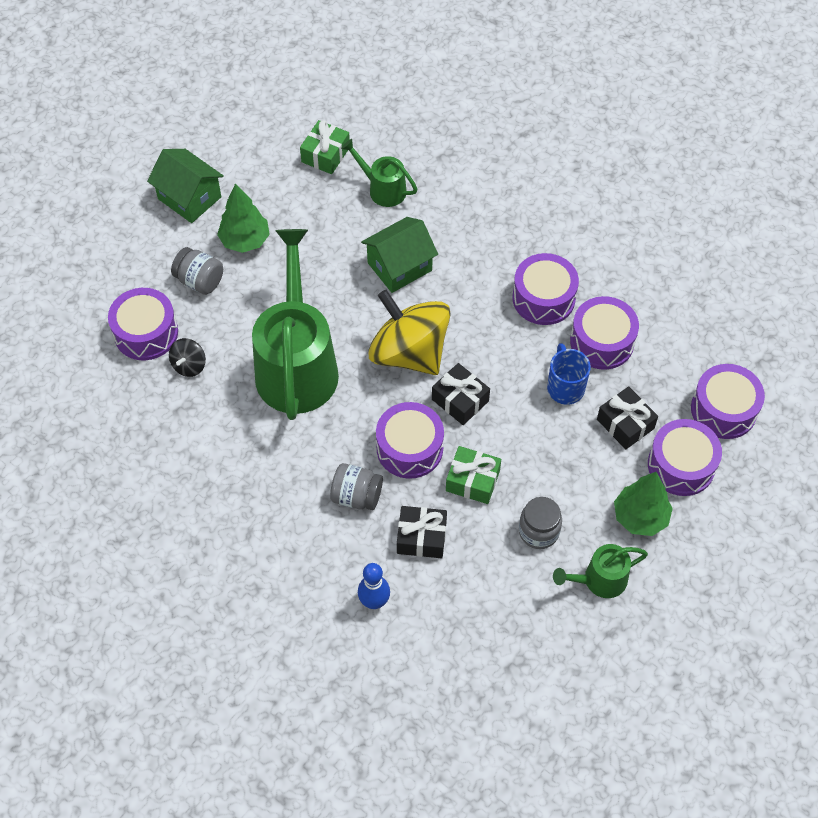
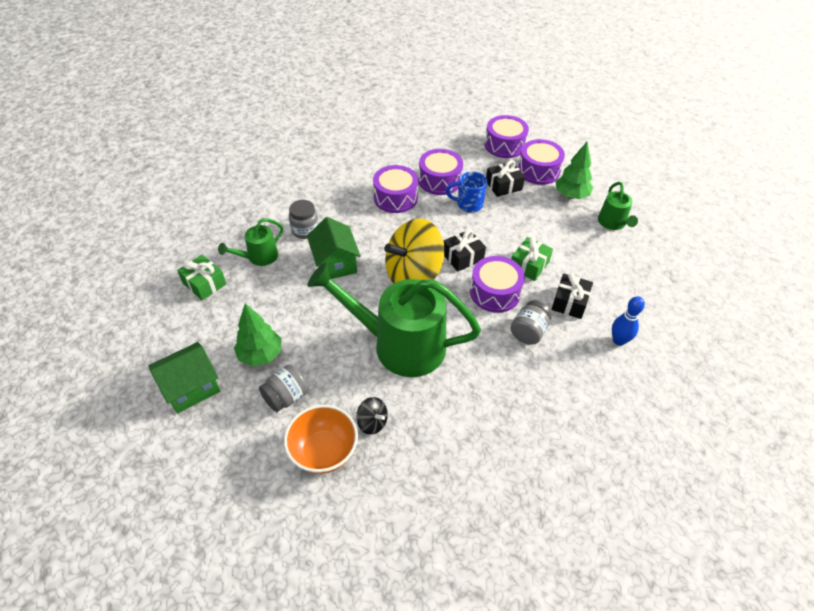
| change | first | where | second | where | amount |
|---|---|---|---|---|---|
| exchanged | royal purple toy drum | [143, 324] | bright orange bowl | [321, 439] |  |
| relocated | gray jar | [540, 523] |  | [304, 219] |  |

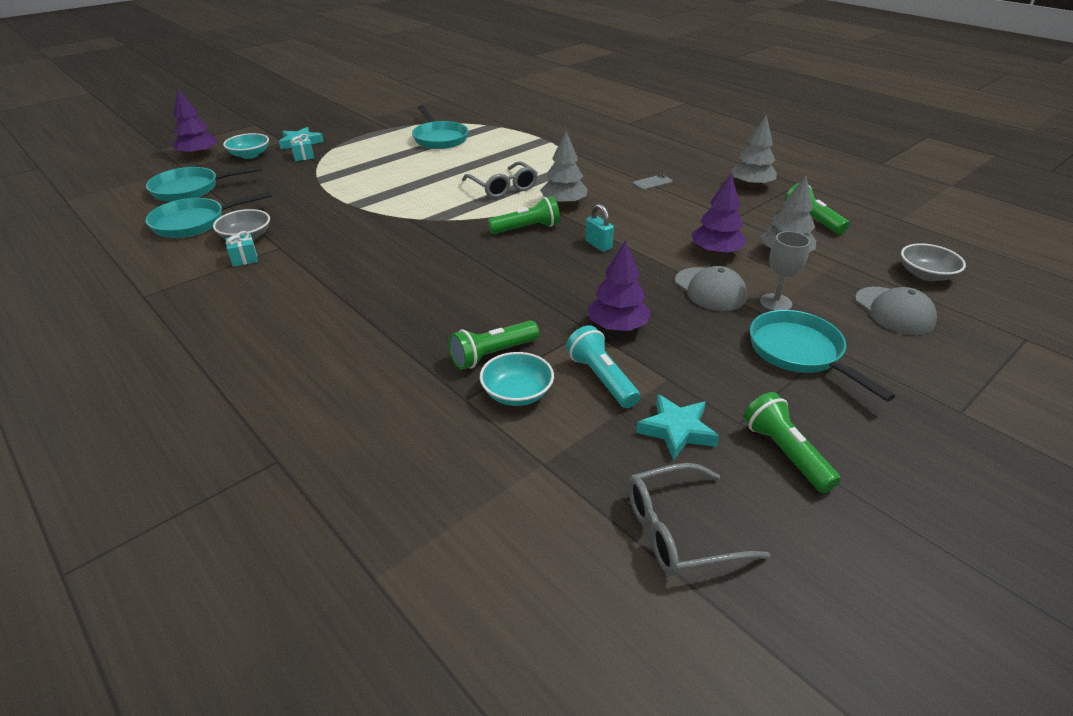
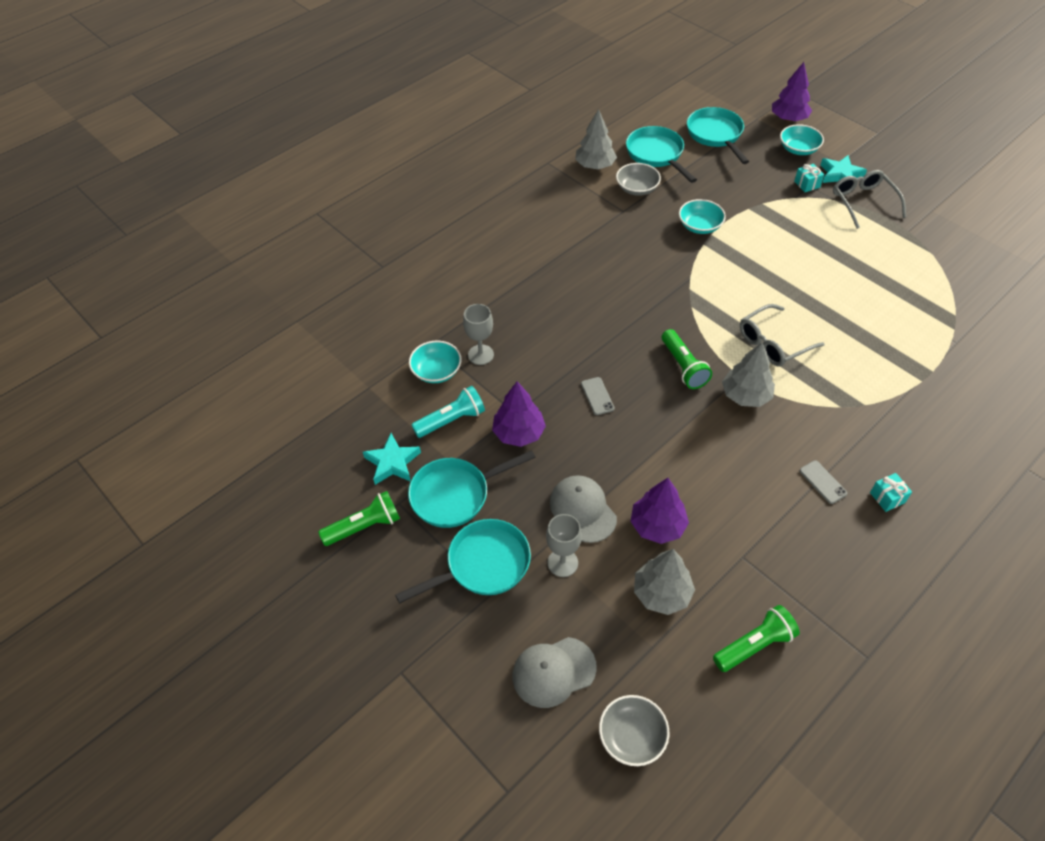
| change | first | where | second | where | amount |
|---|---|---|---|---|---|
| relocated | turquoise gift | [241, 249] |  | [891, 492] |  |
| relocated | turquoise frying pan | [440, 127] |  | [472, 489] |  |
| exchanged | leaf-green flashlight | [493, 345] | gray chalice | [478, 334] |  |
| missing | turquoise lock | [599, 228] |  |  |  |
| relocated | gray eyeglasses | [699, 519] |  | [869, 199] |  |
| spun | gray cap | [711, 288] |  | [583, 509] | 90 degrees clockwise |
| relocated | gray tree | [753, 151] |  | [596, 139] |  |
| appeared |  |  | gray smartphone | [598, 396] |  |
| appeared |  |  | turquoise bowl | [702, 216] |  |

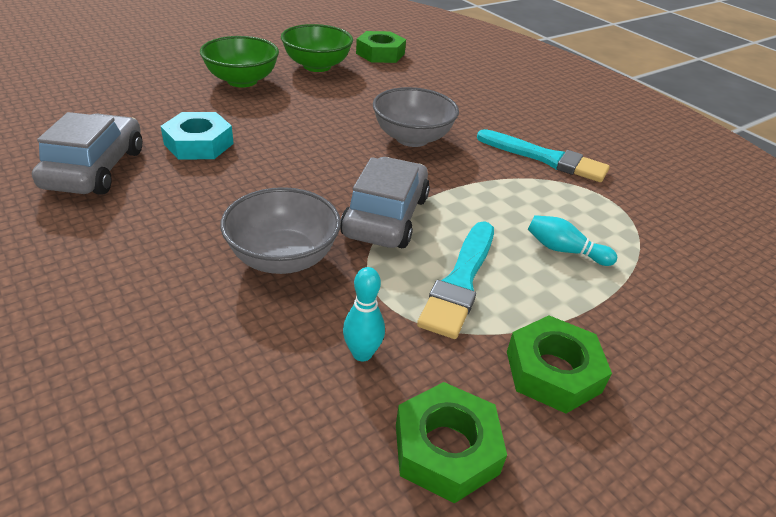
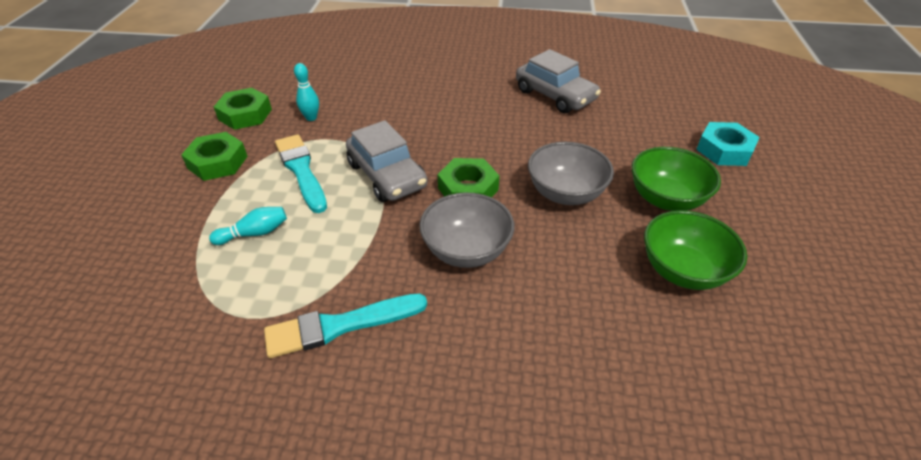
| change | first | where | second | where | amount |
|---|---|---|---|---|---|
| relocated | turquoise hexagon nut | [197, 136] |  | [728, 144] |  |
| relocated | gray bowl | [280, 230] |  | [571, 173] |  |
| relocated | leaf-green hexagon nut | [381, 47] |  | [468, 178] |  |

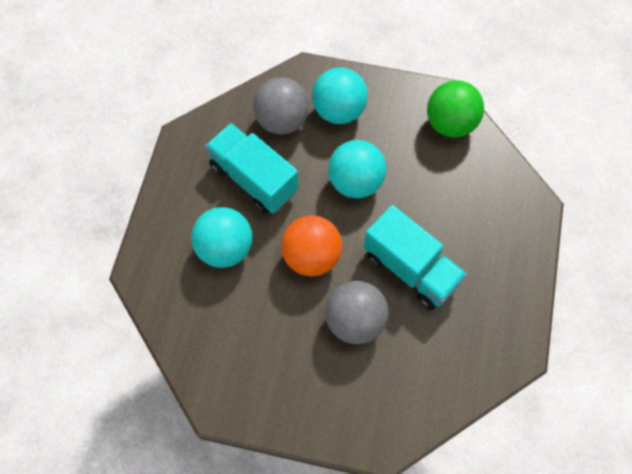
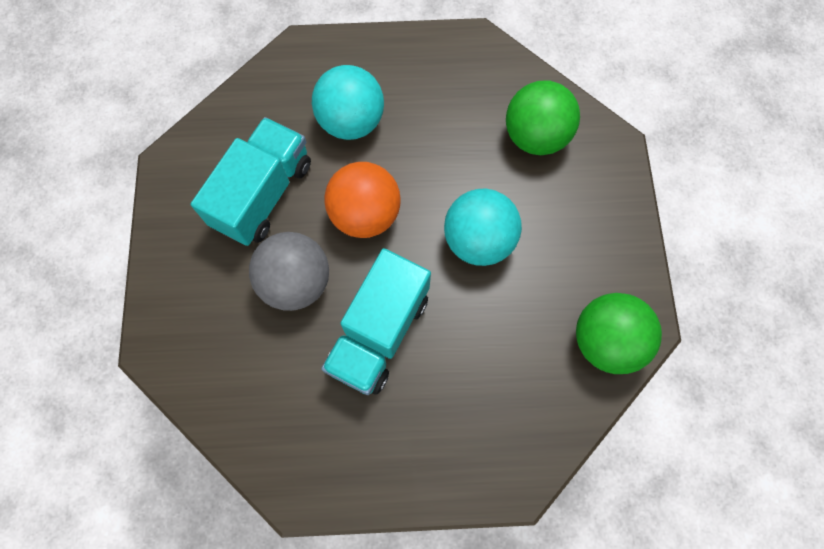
| change | first | where | second | where | amount |
|---|---|---|---|---|---|
| relocated | turquoise truck | [252, 168] |  | [251, 181] |  |
| colour | gray ball | [281, 105] | leaf-green ball | [543, 118] |  |
| missing | turquoise ball | [340, 95] |  |  |  |

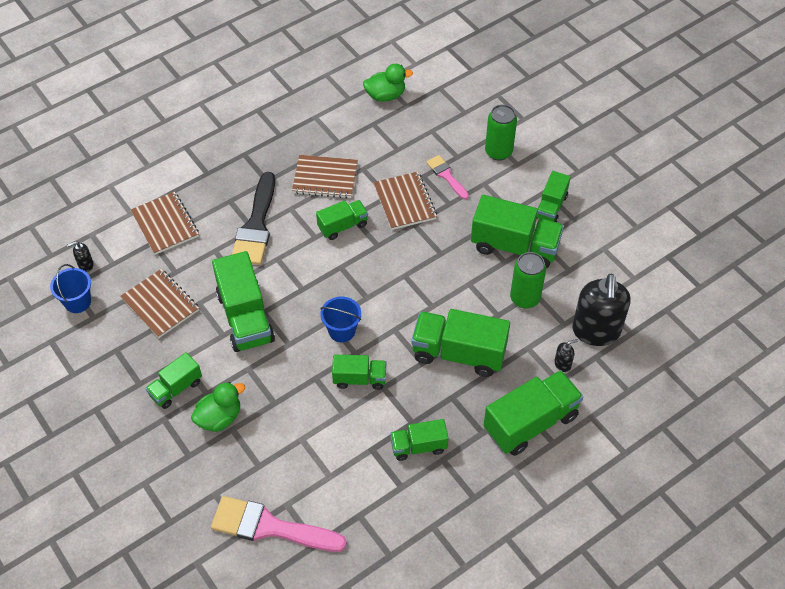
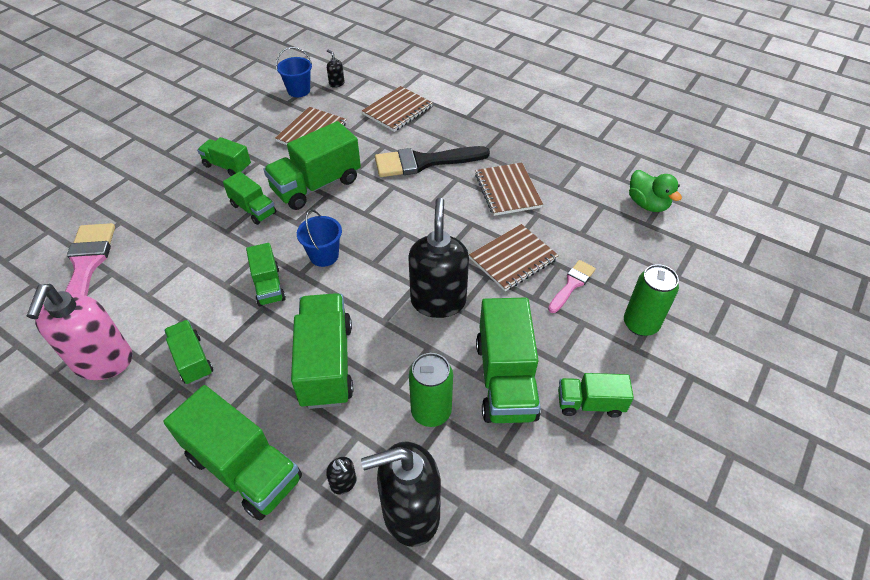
| change | first | where | second | where | amount |
|---|---|---|---|---|---|
| missing | leaf-green rubber duck | [218, 407] |  |  |  |
| relocated | leaf-green truck | [342, 220] |  | [249, 198] |  |
| appeared |  |  | rose-pink soap dispenser | [79, 332] |  |
| appeared |  |  | ebony soap dispenser | [438, 258] |  |

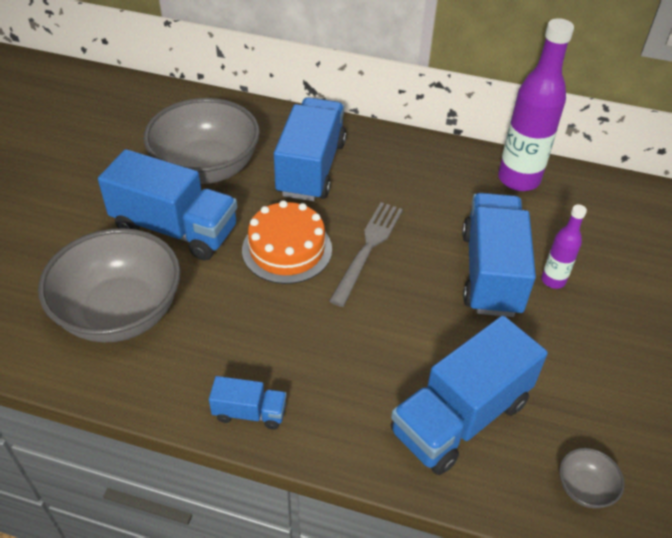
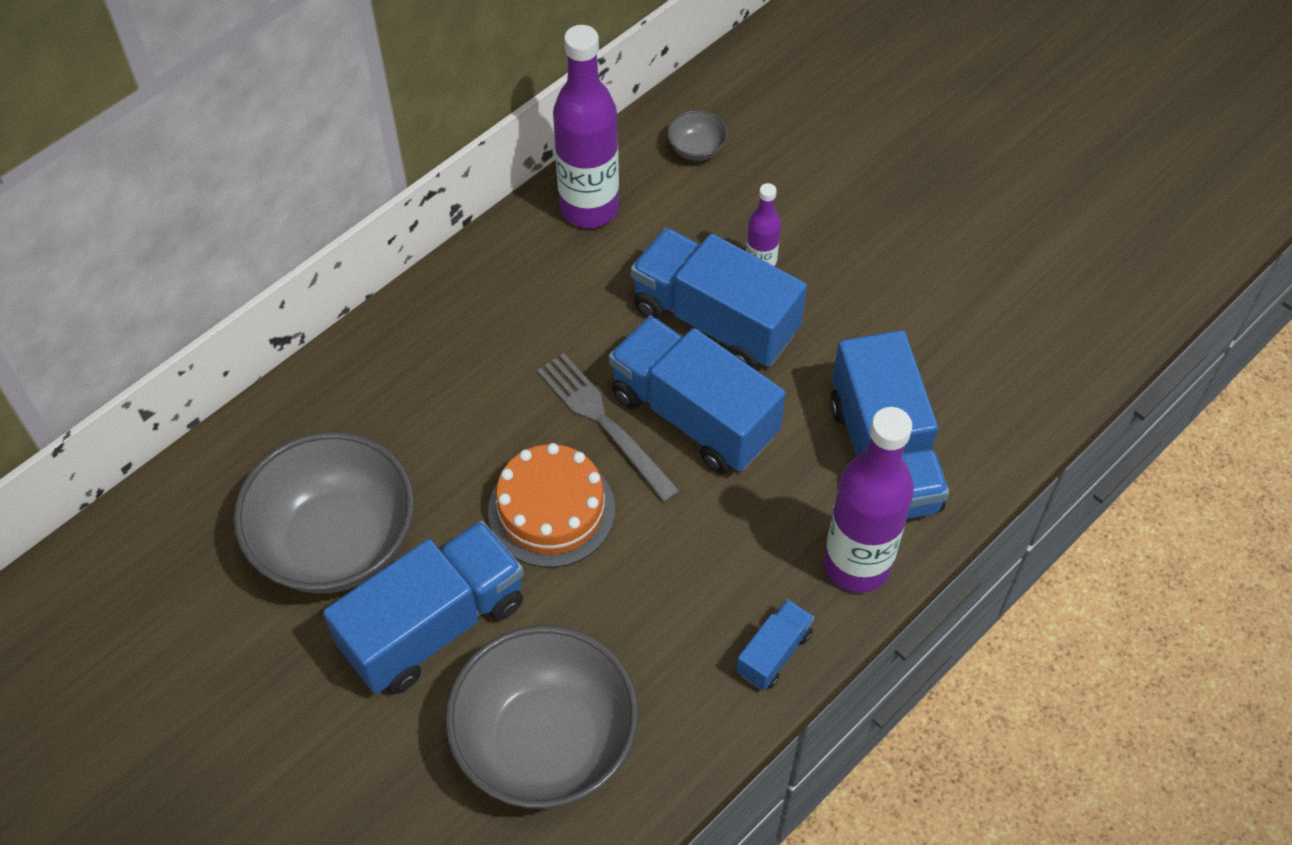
| change | first | where | second | where | amount |
|---|---|---|---|---|---|
| relocated | blue truck | [310, 149] |  | [697, 395] |  |
| relocated | gray bowl | [592, 478] |  | [697, 135] |  |
| appeared |  |  | royal purple drink bottle | [869, 500] |  |

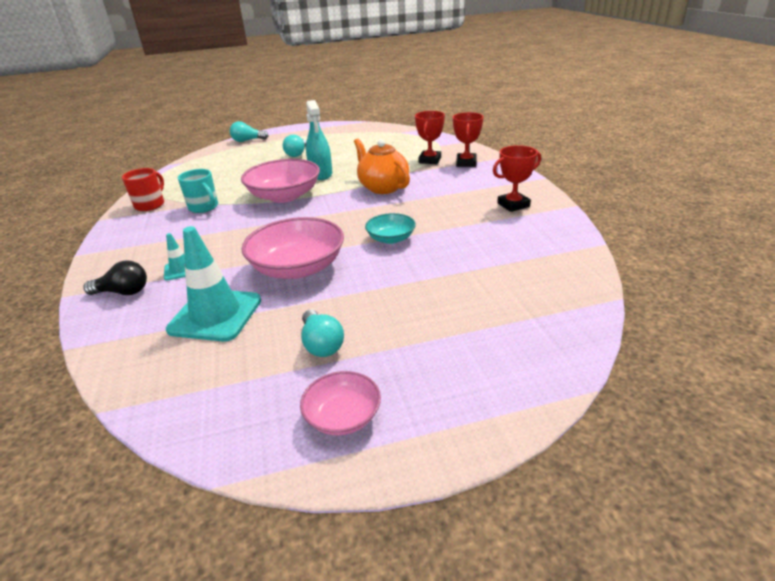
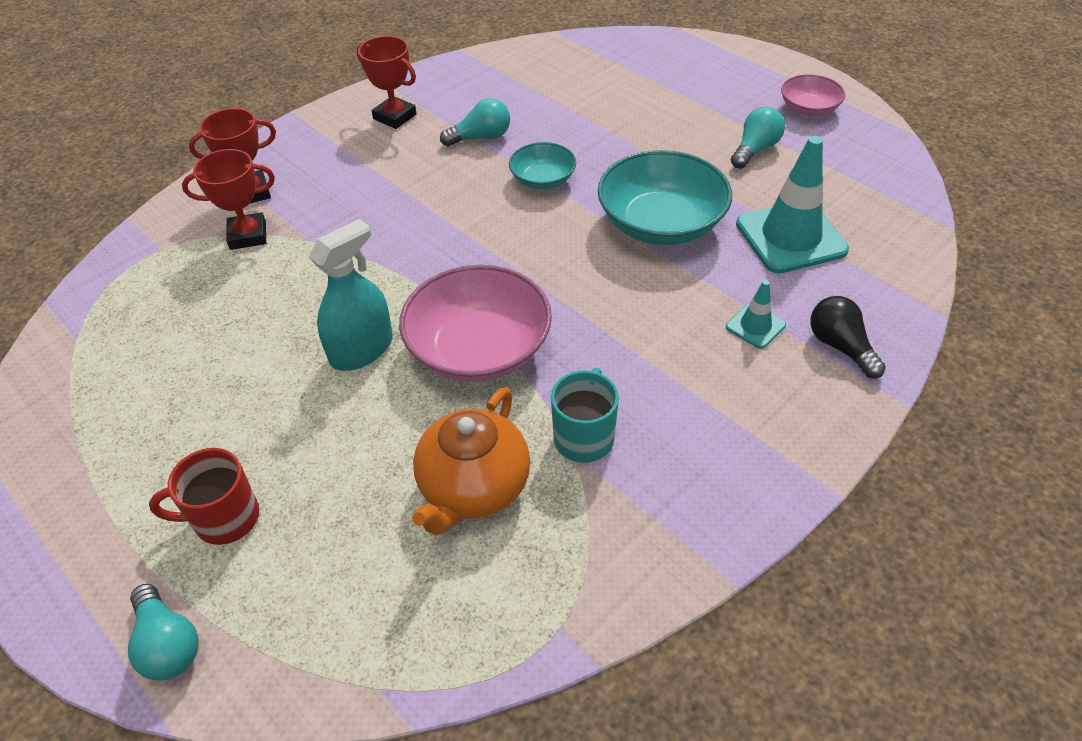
| change | first | where | second | where | amount |
|---|---|---|---|---|---|
| relocated | scarlet tea mug | [143, 189] |  | [204, 496] |  |
| colour | rose-pink bowl | [292, 248] | turquoise bowl | [665, 197] |  |
| relocated | turquoise lightbulb | [294, 146] |  | [475, 122] |  |
| relocated | bright orange tea pot | [382, 166] |  | [471, 461] |  |

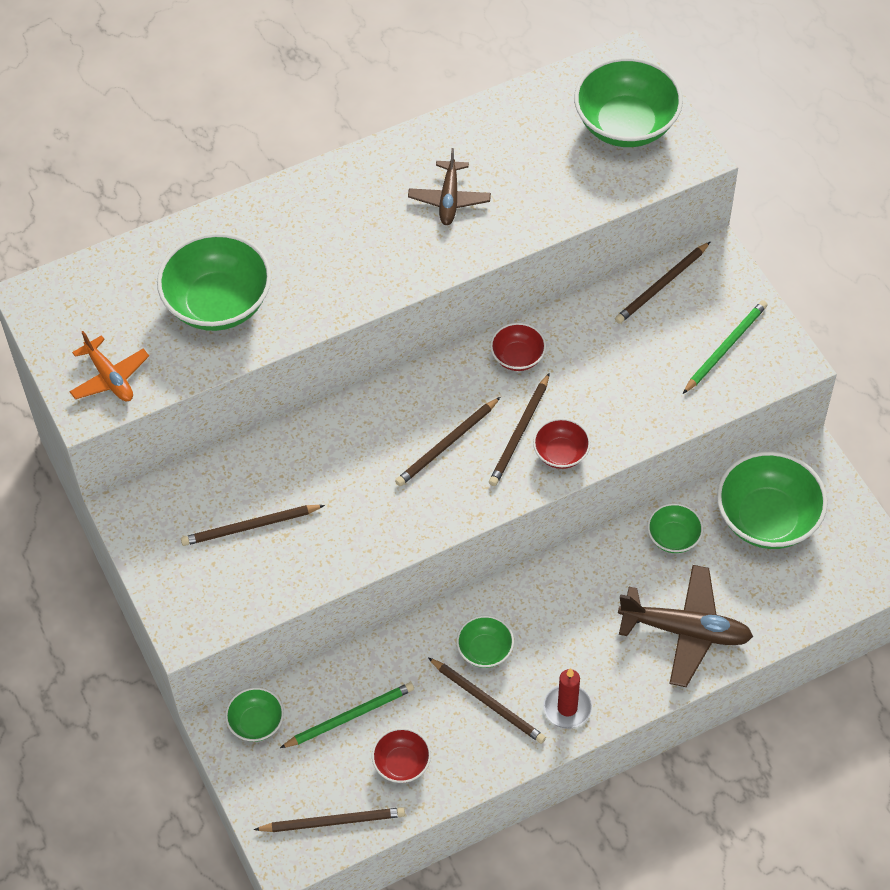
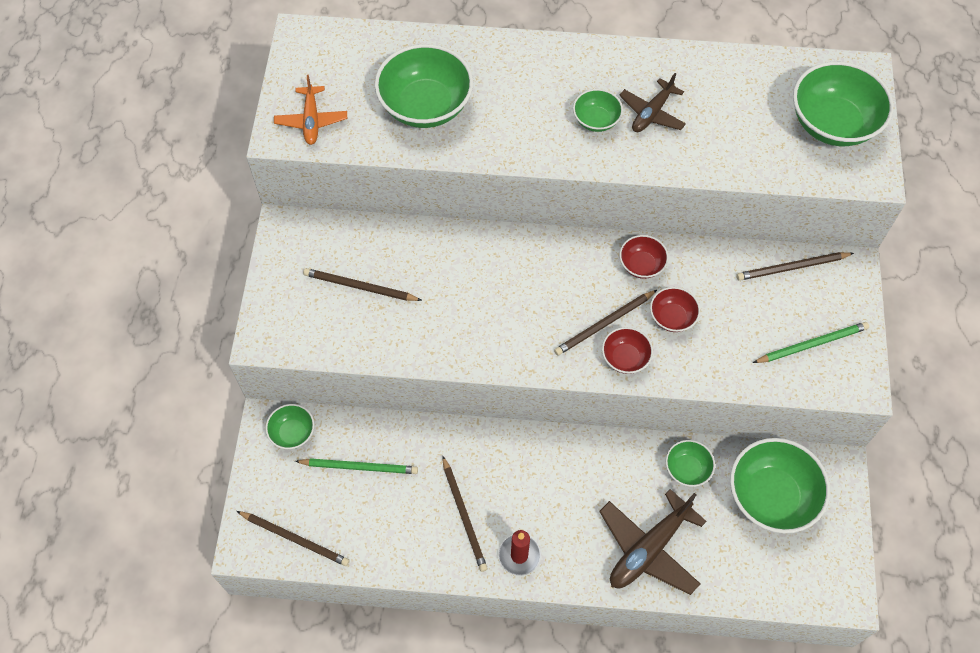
| change | first | where | second | where | amount |
|---|---|---|---|---|---|
| relocated | scarlet bowl | [401, 755] |  | [675, 309] |  |
| missing | russet wooden pencil | [447, 441] |  |  |  |
| relocated | leaf-green bowl | [485, 641] |  | [598, 110] |  |
| spun | russet toy plane | [685, 626] |  | [653, 542] | 90 degrees clockwise |

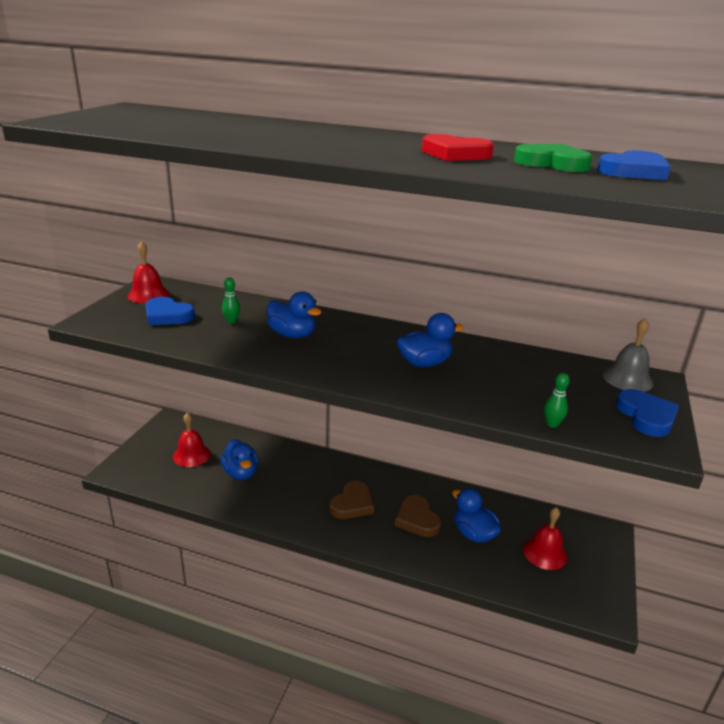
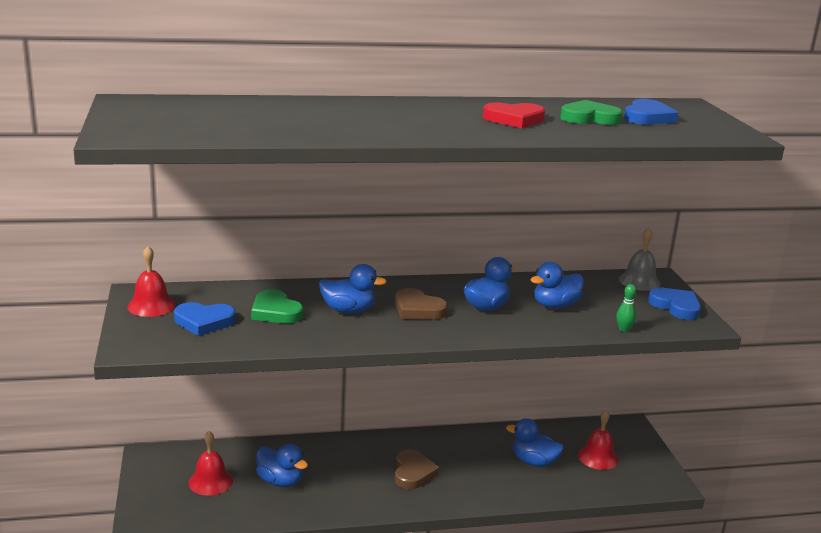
| change | first | where | second | where | amount |
|---|---|---|---|---|---|
| exchanged | leaf-green bowling pin | [231, 300] | leaf-green heart | [277, 306] |  |
| relocated | russet heart | [418, 516] |  | [421, 304] |  |
| appeared |  |  | blue rubber duck | [557, 285] |  |

